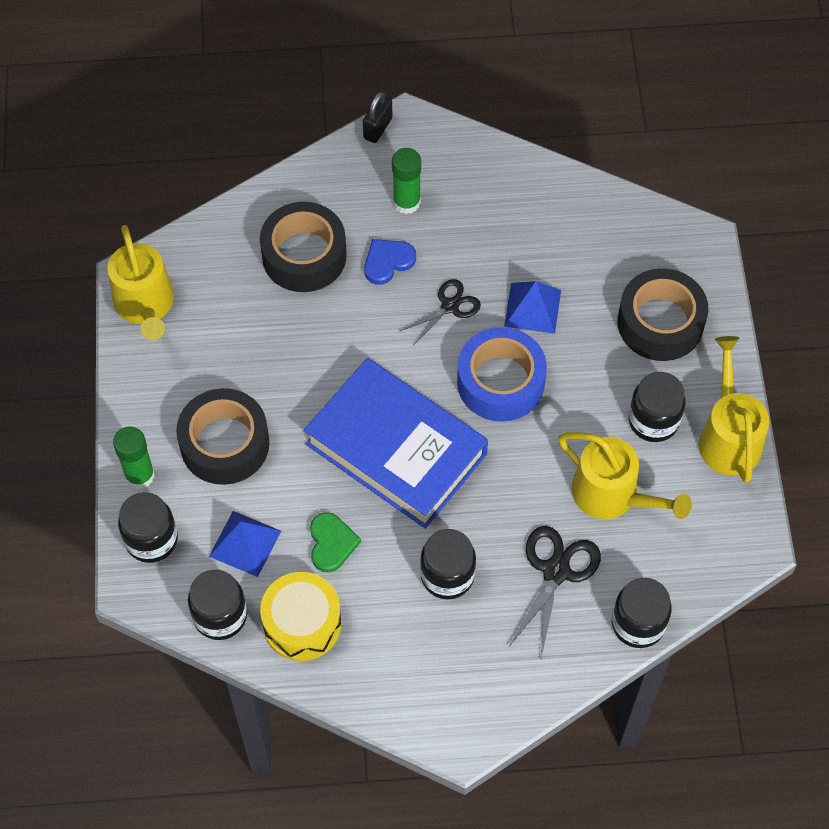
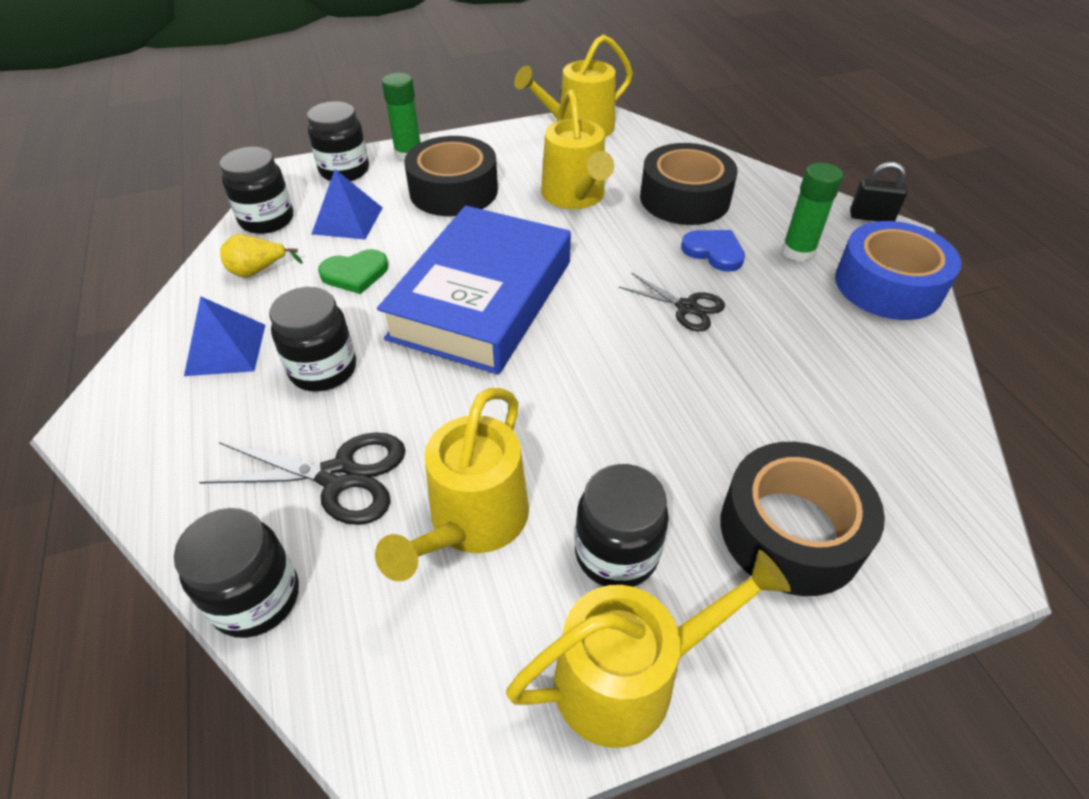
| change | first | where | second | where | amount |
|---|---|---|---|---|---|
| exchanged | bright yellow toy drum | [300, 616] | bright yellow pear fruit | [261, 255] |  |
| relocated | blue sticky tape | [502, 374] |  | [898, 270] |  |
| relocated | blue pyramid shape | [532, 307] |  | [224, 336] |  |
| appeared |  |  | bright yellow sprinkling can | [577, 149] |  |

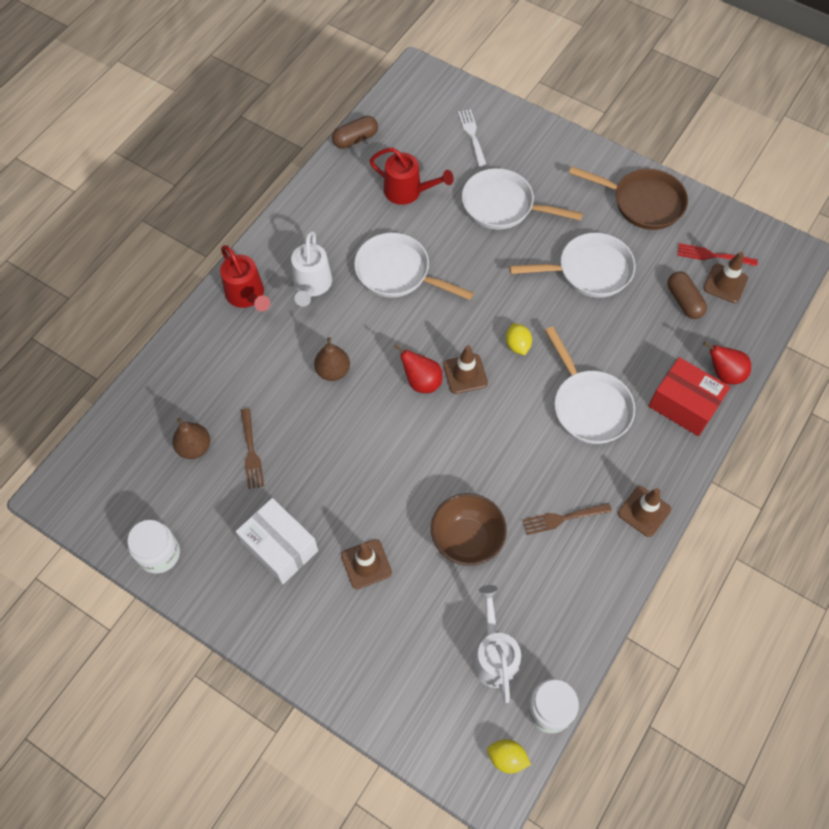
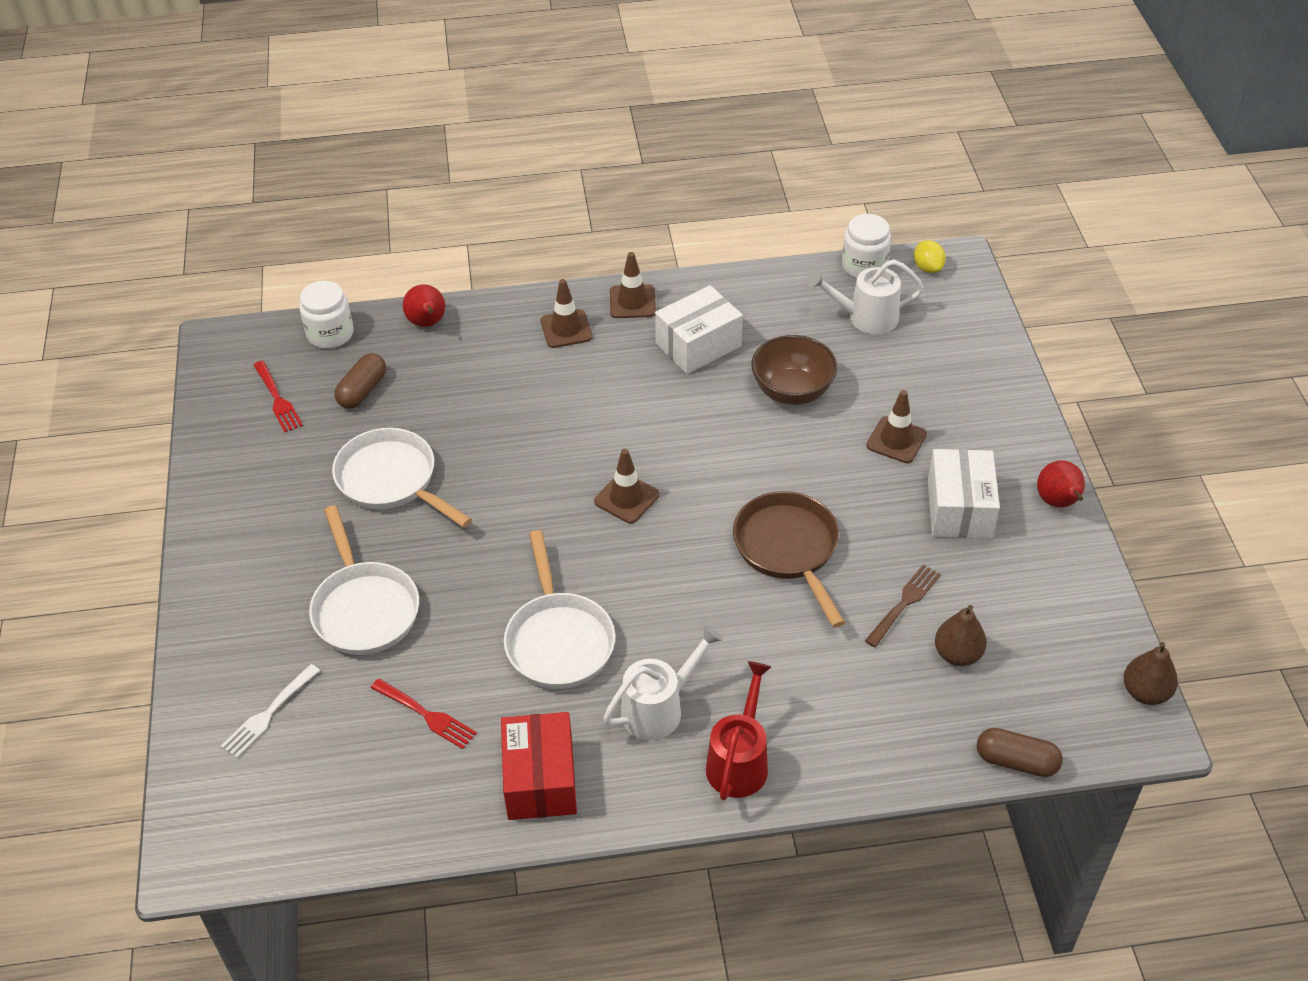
| change | first | where | second | where | amount |
|---|---|---|---|---|---|
| relocated | pure white jar | [154, 547] |  | [326, 315] |  |
| relocated | russet pear fruit | [332, 359] |  | [1151, 673] |  |
| relocated | russet capsule | [355, 132] |  | [1020, 752] |  |
| exchanged | scarlet sprinkling can | [412, 176] | scarlet fork | [424, 713] |  |
| relocated | scarlet pear fruit | [418, 368] |  | [1061, 483] |  |
| spun | pure white sprinkling can | [496, 644] |  | [865, 296] | 45 degrees clockwise |
| missing | bright yellow lemon | [519, 339] |  |  |  |
| exchanged | russet fork | [567, 519] | pure white box | [699, 329] |  |
| missing | pure white frying pan | [590, 385] |  |  |  |
| relocated | russet frying pan | [628, 198] |  | [789, 559] |  |
| relocated | scarlet box | [689, 396] |  | [539, 766] |  |
| relocated | russet traffic cone | [725, 277] |  | [566, 313] |  |

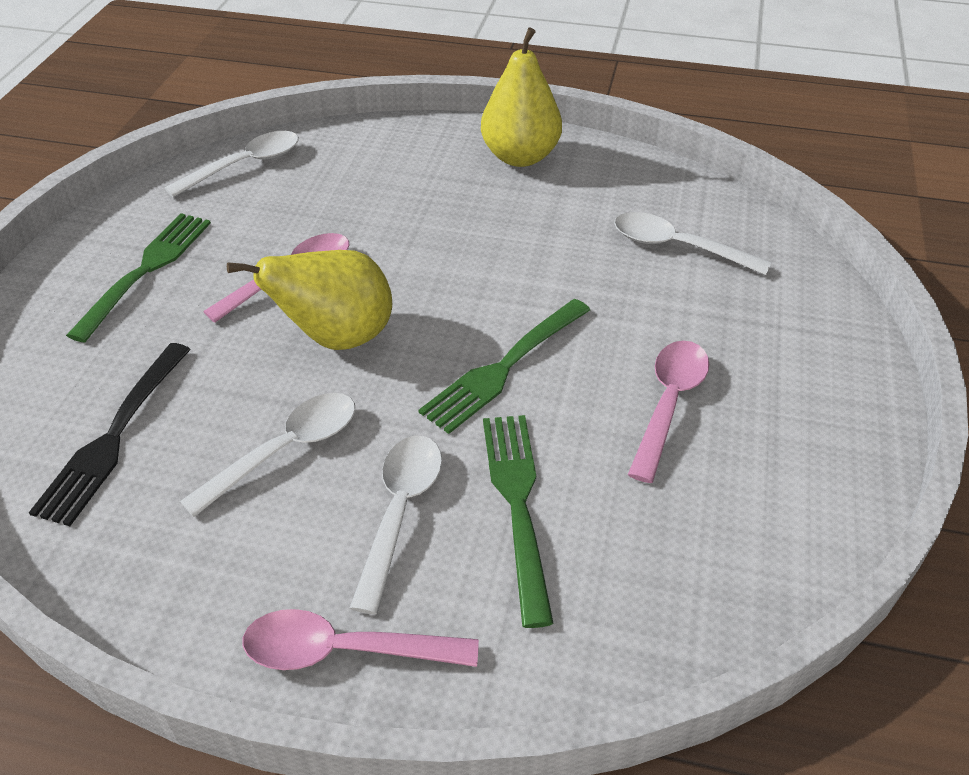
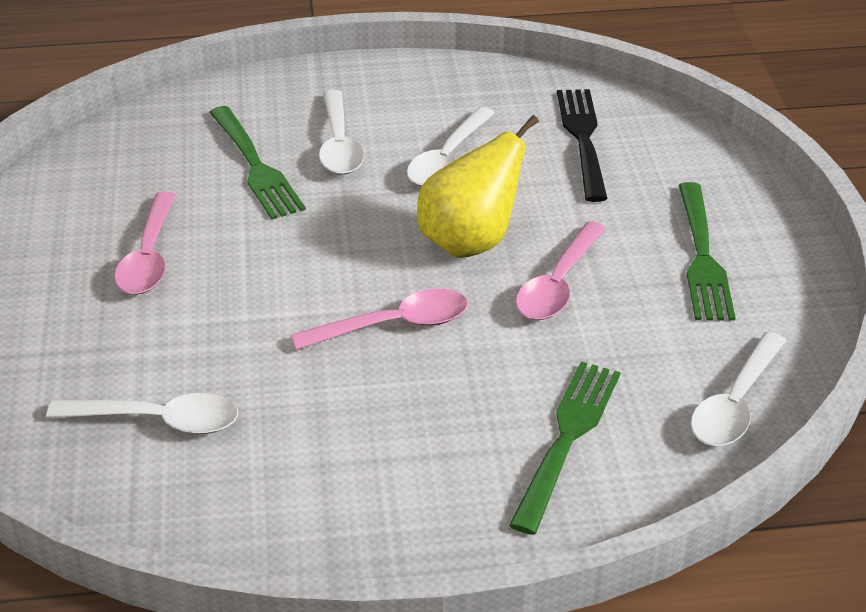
| change | first | where | second | where | amount |
|---|---|---|---|---|---|
| relocated | rose-pink teaspoon | [361, 639] |  | [379, 319] |  |
| relocated | leaf-green fork | [504, 366] |  | [565, 448] |  |
| missing | bright yellow pear fruit | [521, 97] |  |  |  |

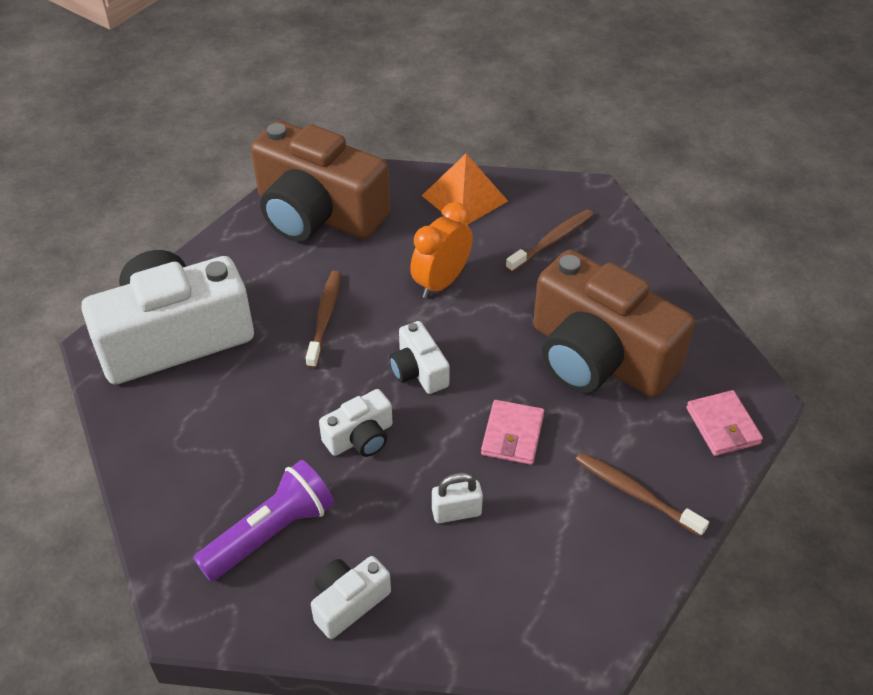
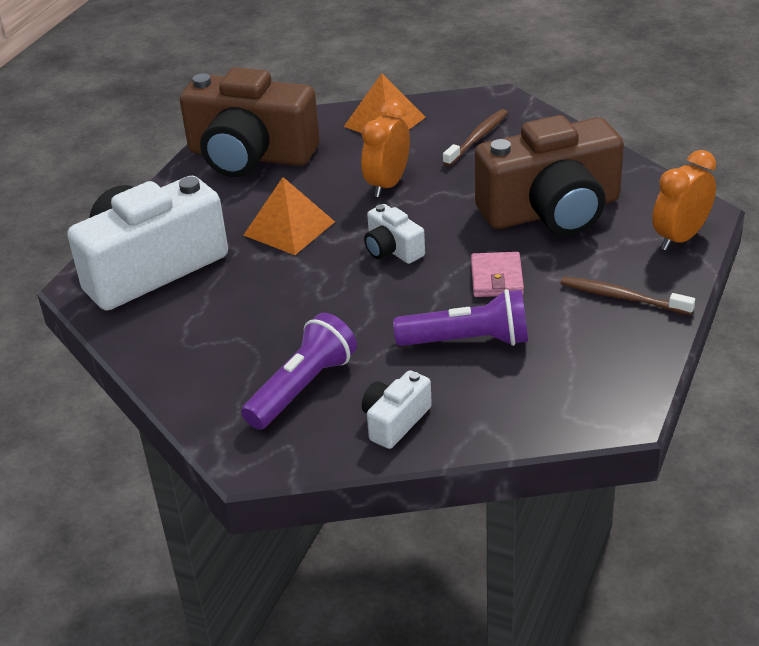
| change | first | where | second | where | amount |
|---|---|---|---|---|---|
| exchanged | russet tooth brush | [323, 320] | bright orange pyramid shape | [289, 216] |  |
| missing | pure white compact camera | [356, 423] |  |  |  |
| exchanged | pure white lock | [457, 498] | royal purple flashlight | [460, 317] |  |
| spun | russet compact camera | [614, 323] |  | [549, 175] | 45 degrees counterclockwise |
| exchanged | rose-pink wallet | [724, 423] | bright orange bedside clock | [684, 200] |  |

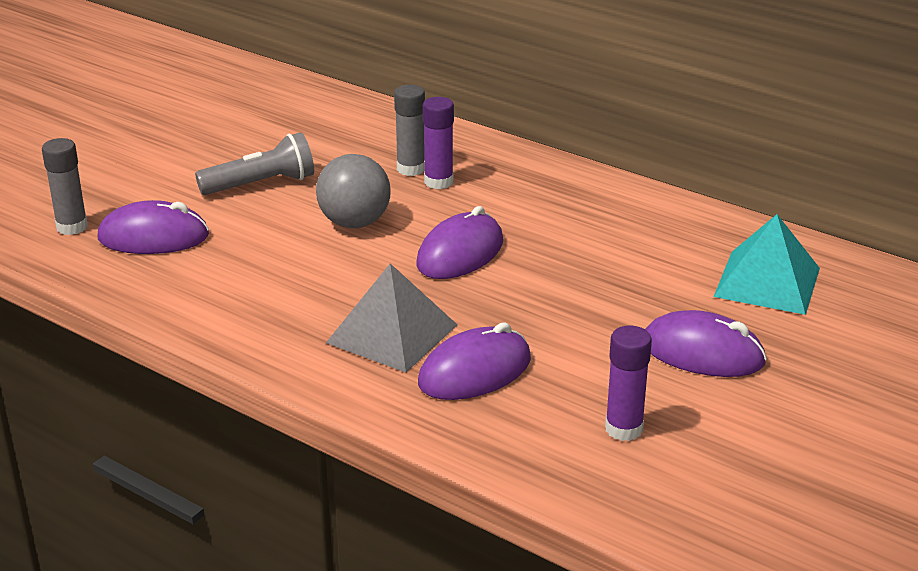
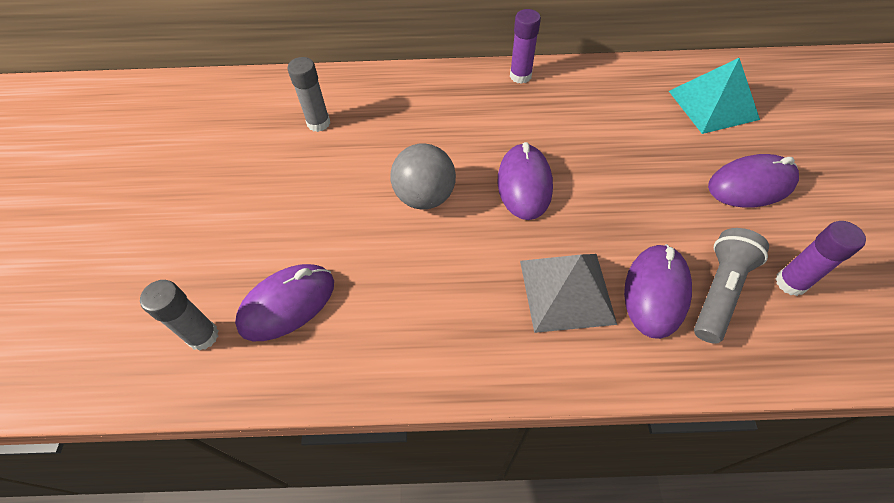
| change | first | where | second | where | amount |
|---|---|---|---|---|---|
| relocated | gray flashlight | [254, 163] |  | [731, 286] |  |
| relocated | gray glue | [409, 130] |  | [308, 94] |  |
| relocated | royal purple glue | [438, 143] |  | [525, 46] |  |

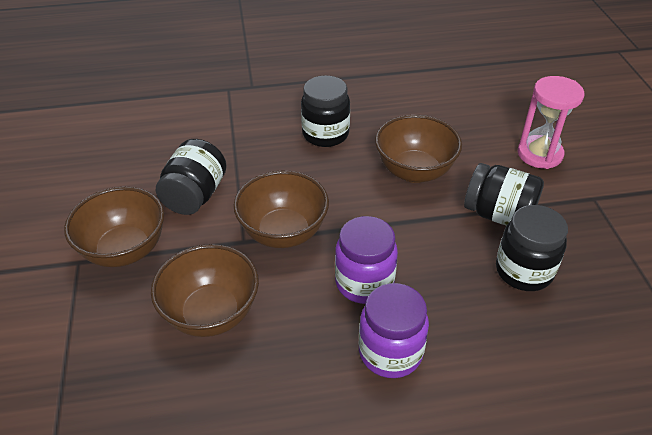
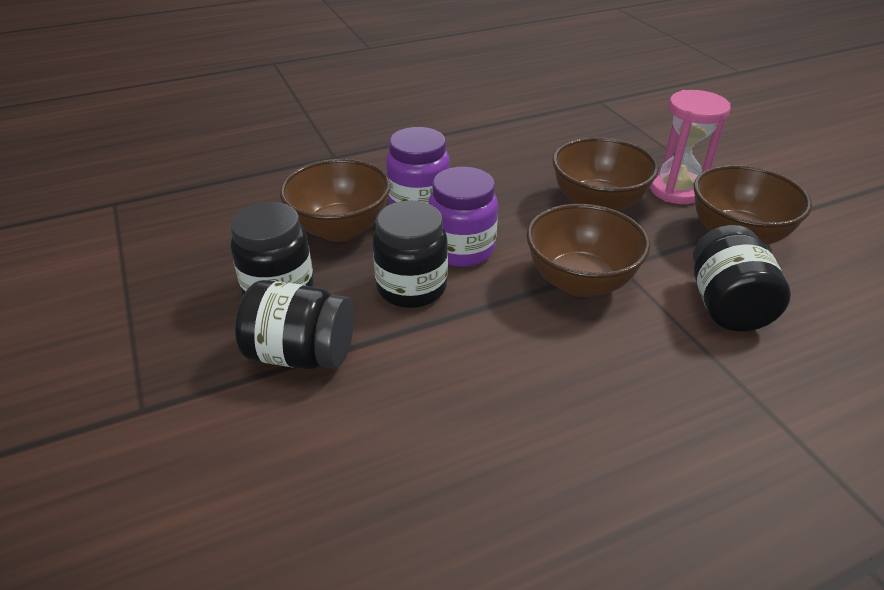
| change | first | where | second | where | amount |
|---|---|---|---|---|---|
| relocated | ebony jar | [325, 111] |  | [410, 254] |  |
| relocated | russet bowl | [418, 149] |  | [335, 200] |  |
| relocated | rose-pink sandglass | [551, 122] |  | [690, 147] |  |

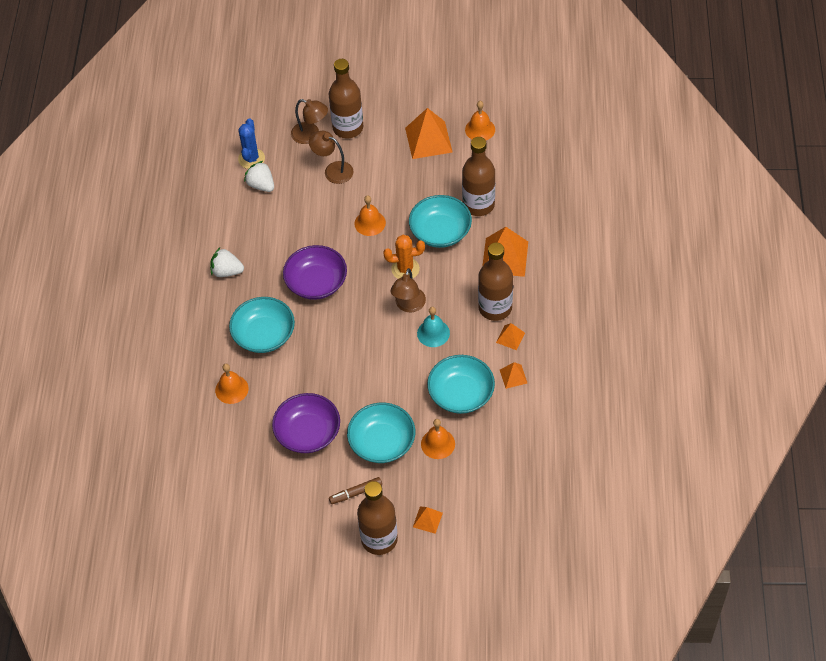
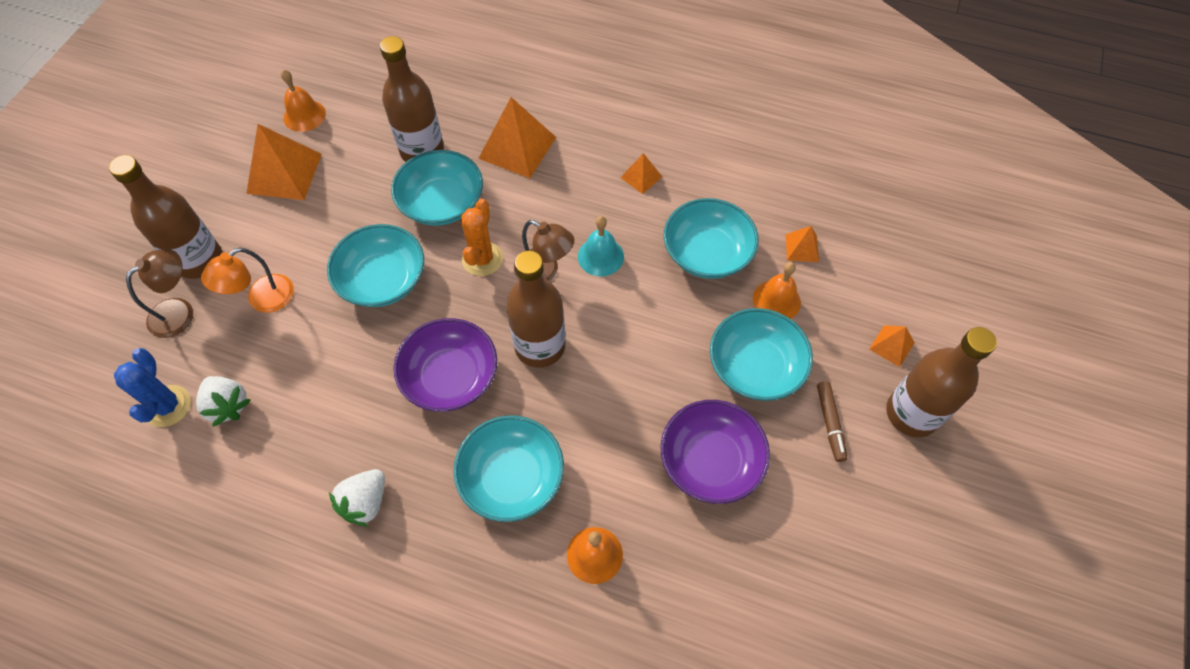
| change | first | where | second | where | amount |
|---|---|---|---|---|---|
| spun | blue cactus | [251, 143] |  | [152, 387] | 60 degrees clockwise |
| spun | pure white toy strawberry | [259, 176] |  | [223, 401] | 105 degrees counterclockwise |
| colour | russet lamp | [331, 157] | bright orange lamp | [247, 280] |  |
| exchanged | bright orange bell | [370, 215] | turquoise bowl | [375, 265] |  |
| relocated | russet drink bottle | [495, 281] |  | [535, 309] |  |
| relocated | bright orange pyramid shape | [513, 375] |  | [802, 244] |  |

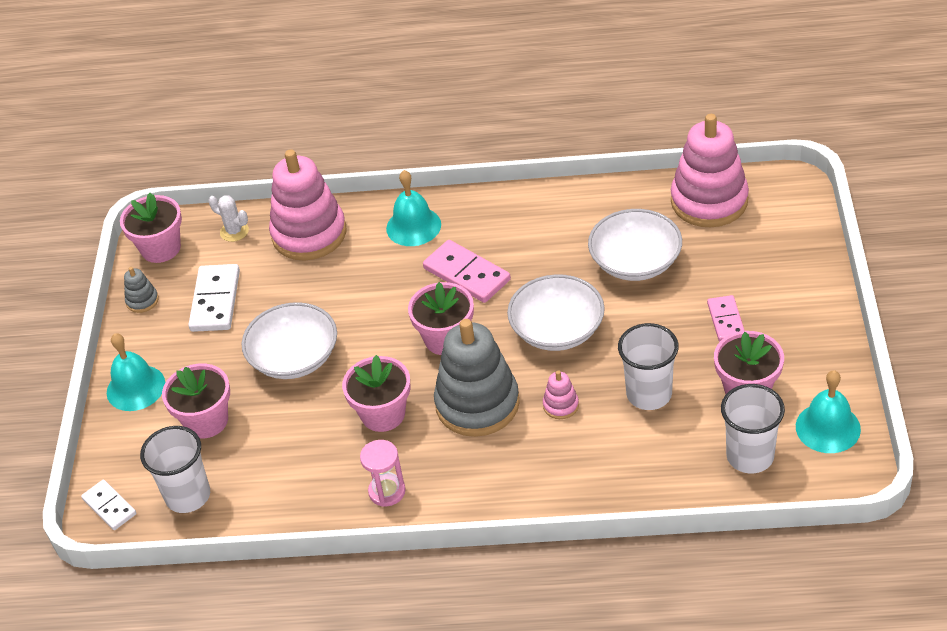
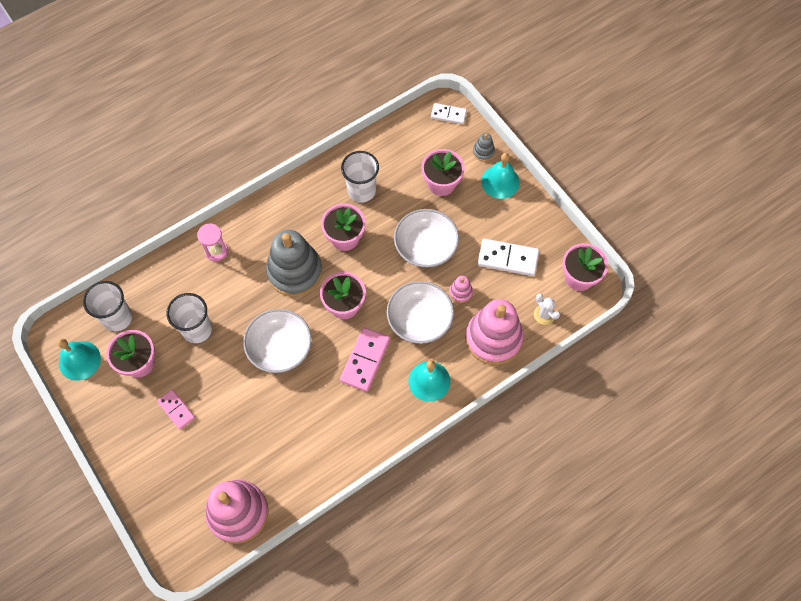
| change | first | where | second | where | amount |
|---|---|---|---|---|---|
| relocated | gray stacking toy | [141, 290] |  | [484, 147] |  |
| relocated | pure white cup | [175, 469] |  | [360, 176] |  |
| spun | pure white domino piece | [214, 298] |  | [508, 257] | 45 degrees counterclockwise |
| spun | pure white cactus | [229, 218] |  | [547, 309] | 60 degrees clockwise |
| relocated | rose-pink sandglass | [383, 473] |  | [212, 242] |  |
| spun | rose-pink domino piece | [467, 271] |  | [365, 359] | 75 degrees counterclockwise |
| relocated | rose-pink stacking toy | [561, 394] |  | [461, 289] |  |
| relocated | pure white bowl | [635, 245] |  | [420, 312] |  |

